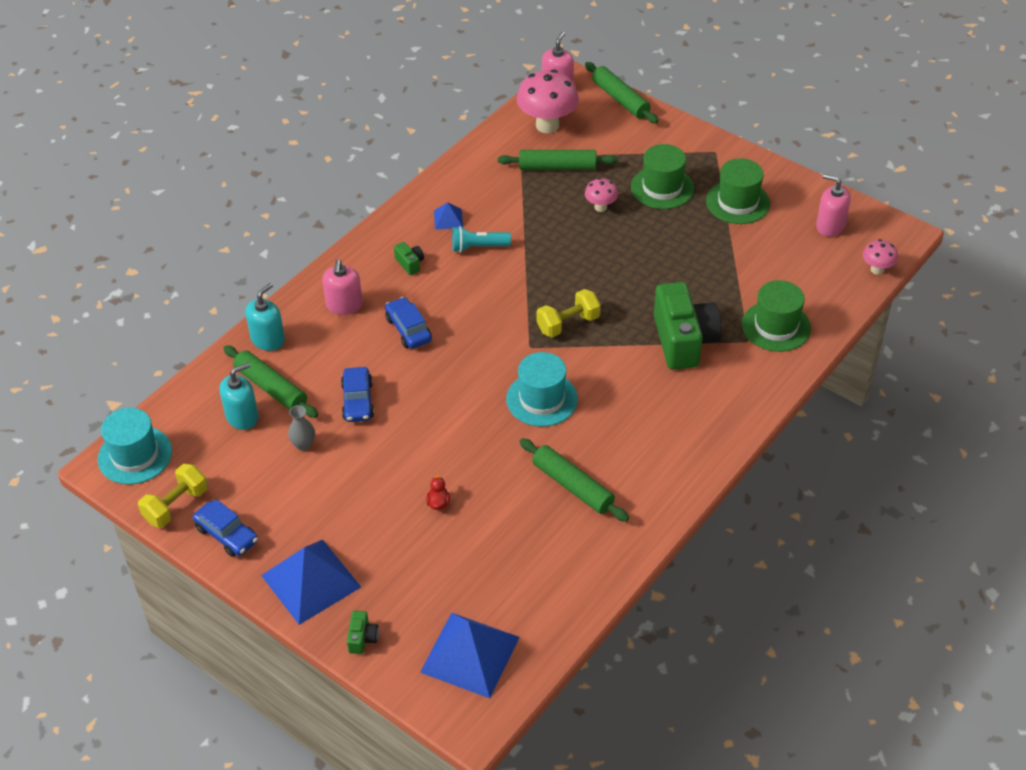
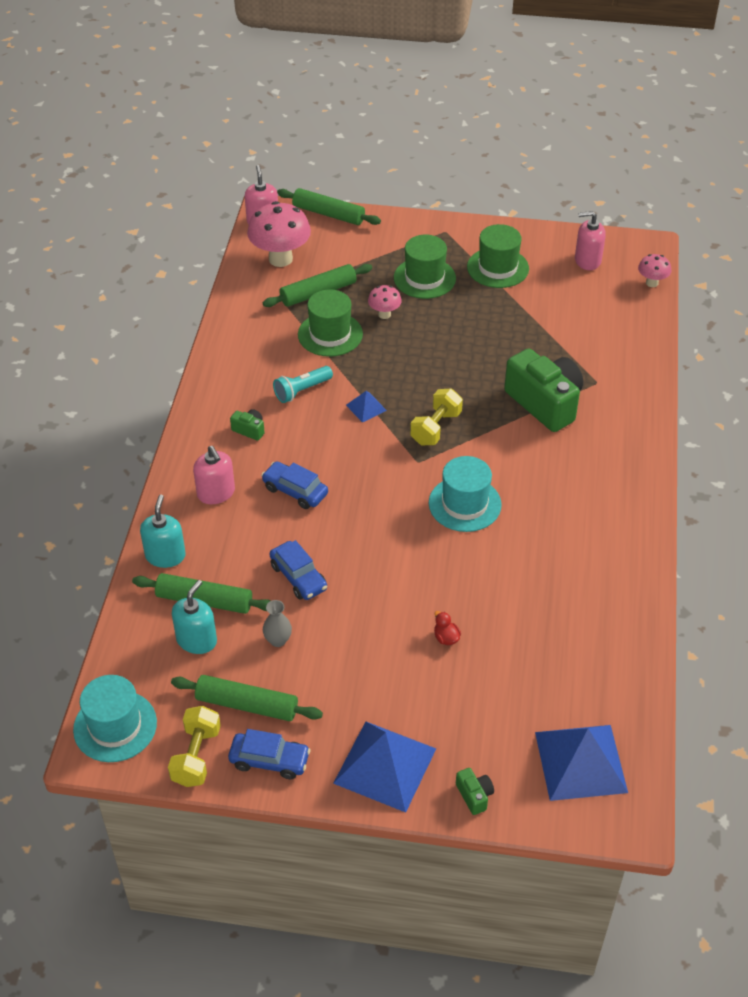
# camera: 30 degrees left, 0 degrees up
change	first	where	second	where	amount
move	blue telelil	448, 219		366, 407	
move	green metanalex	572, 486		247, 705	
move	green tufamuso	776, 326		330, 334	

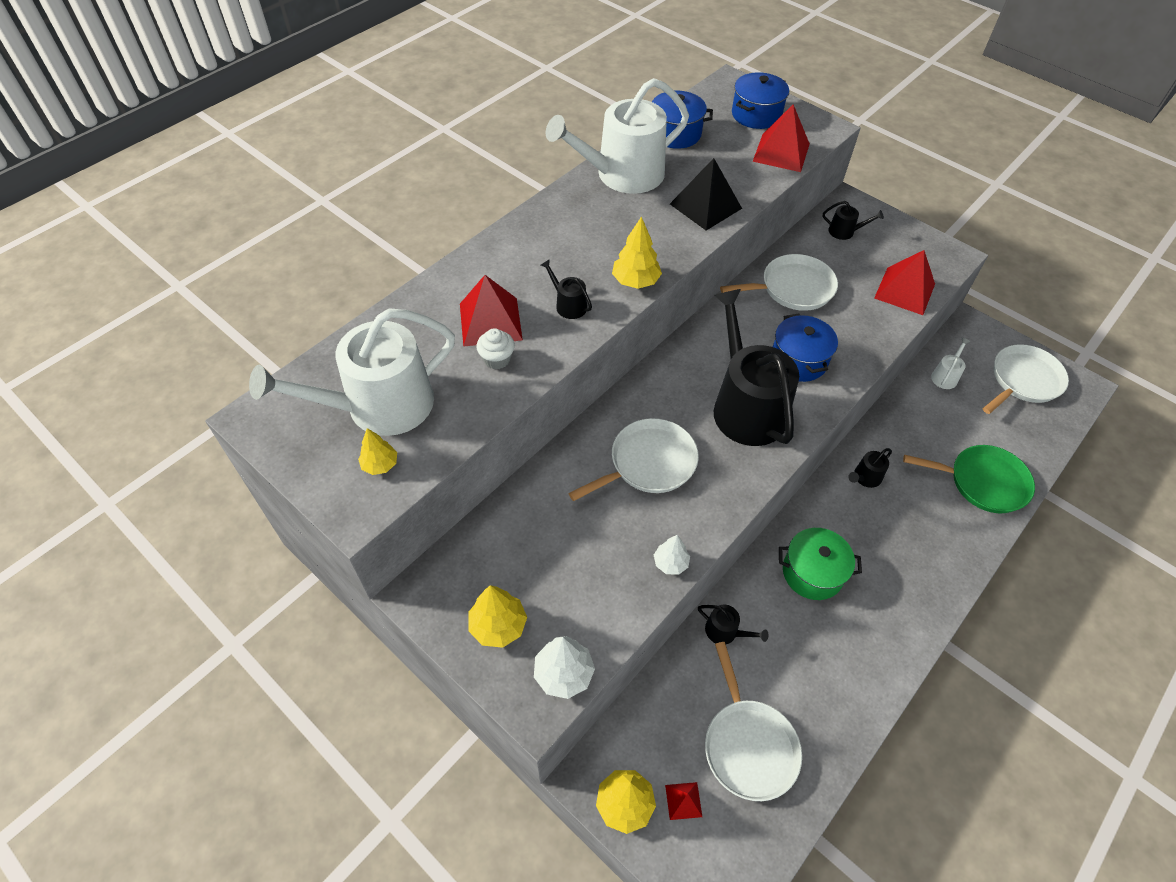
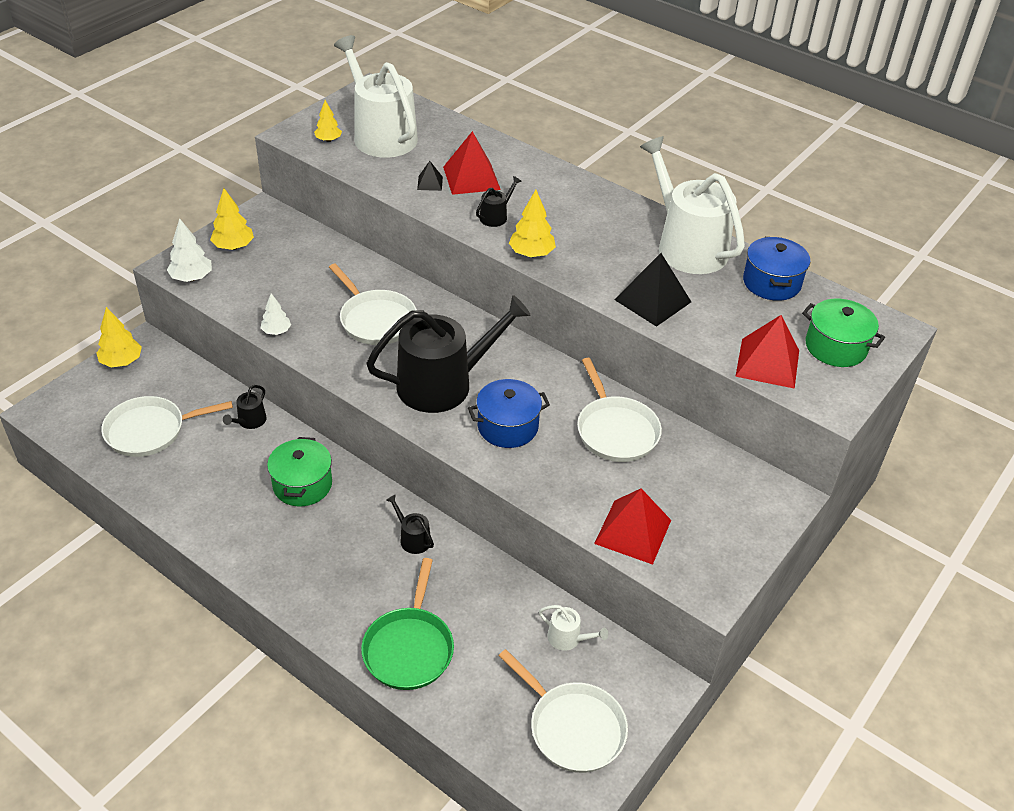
# camera: 85 degrees right, 10 degrees down
change	first	where	second	where	amount
replace	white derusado	497, 359	black telelil	430, 183	
delete	red telelil	683, 800			
recolor	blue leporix	756, 115	green leporix	835, 347	
delete	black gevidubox	845, 231			

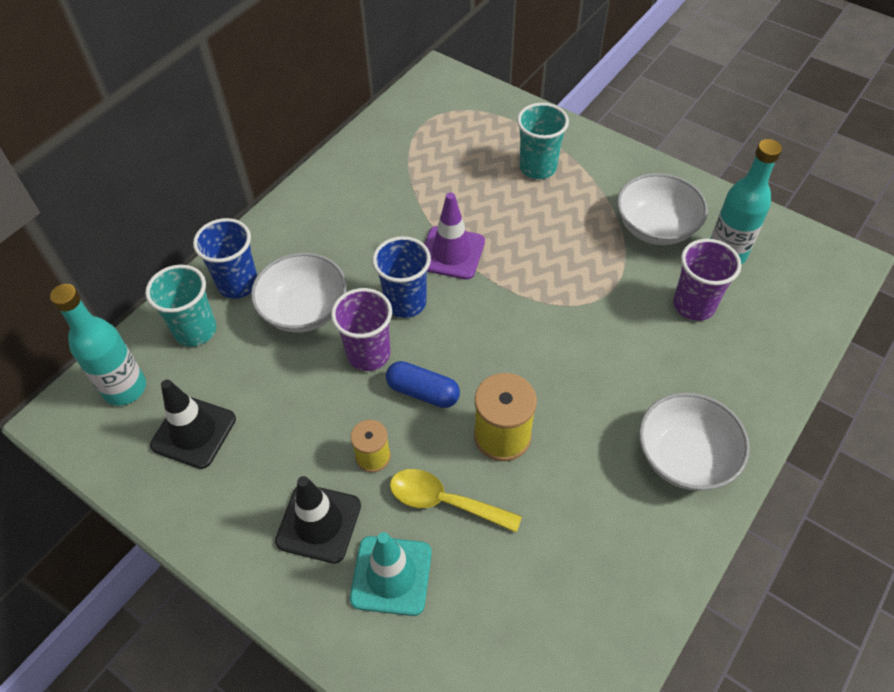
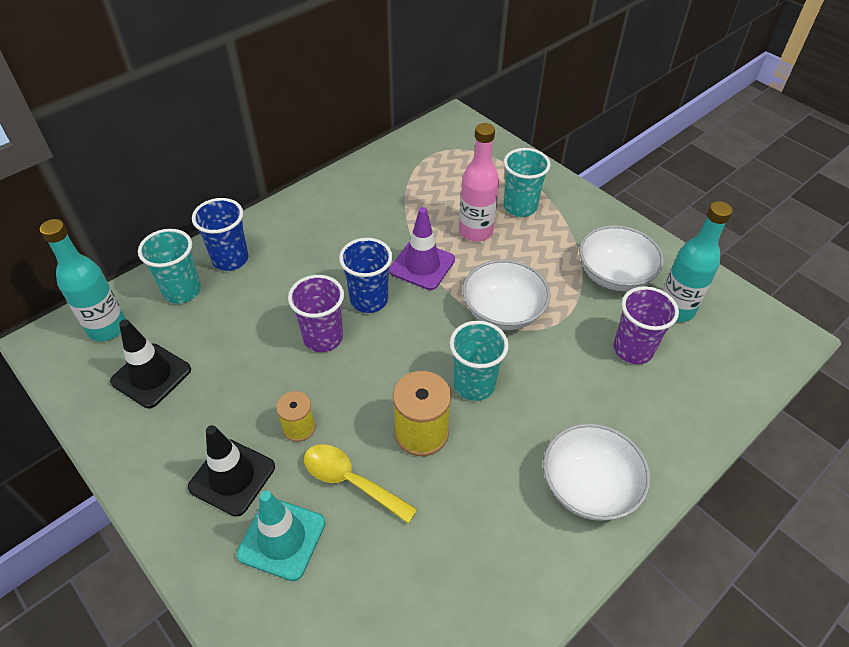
# camera: 10 degrees right, 5 degrees down
change	first	where	second	where	amount
move	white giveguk	304, 310		503, 311	
delete	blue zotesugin	423, 392			
insert			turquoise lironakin	474, 384	
insert			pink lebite	475, 231	

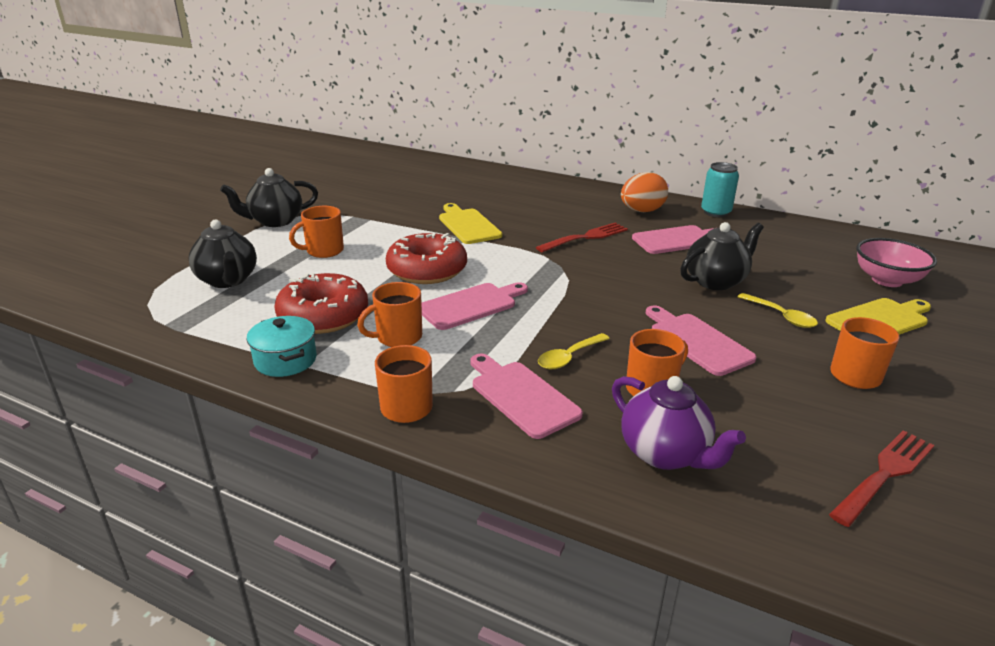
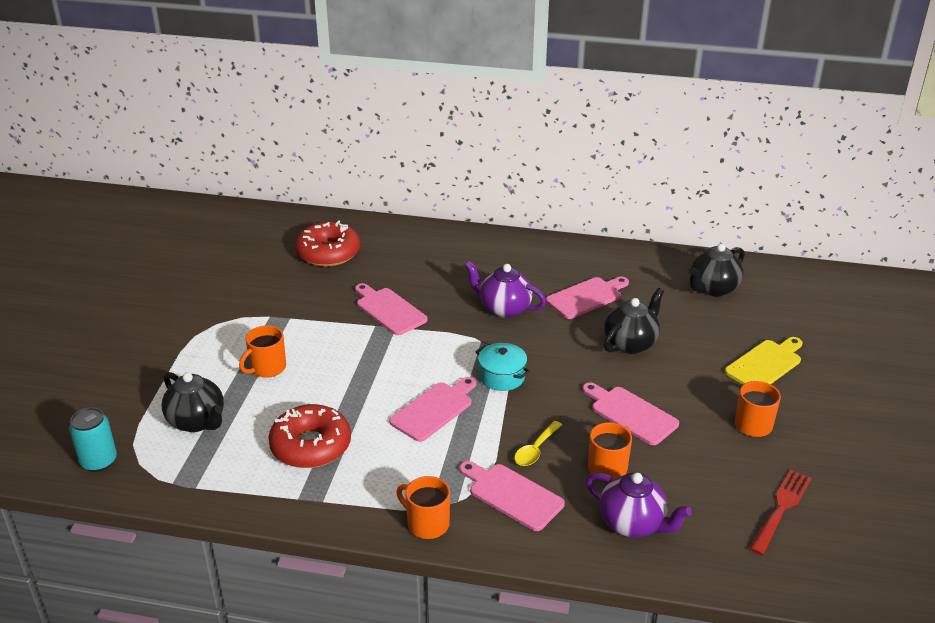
# camera: 15 degrees left, 5 degrees up
change	first	where	second	where	amount
move	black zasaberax	275, 221		713, 289	
move	turquoise leporix	285, 360		502, 377	
delete	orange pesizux	398, 337			
move	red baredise	427, 270		328, 253	
recolor	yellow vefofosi	468, 225	pink vefofosi	389, 310	
replace	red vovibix	585, 238	purple zasaberax	504, 308	
delete	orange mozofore	641, 211			
move	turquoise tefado	715, 212		99, 461	
delete	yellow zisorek	781, 316			
delete	pink giveguk	887, 280			

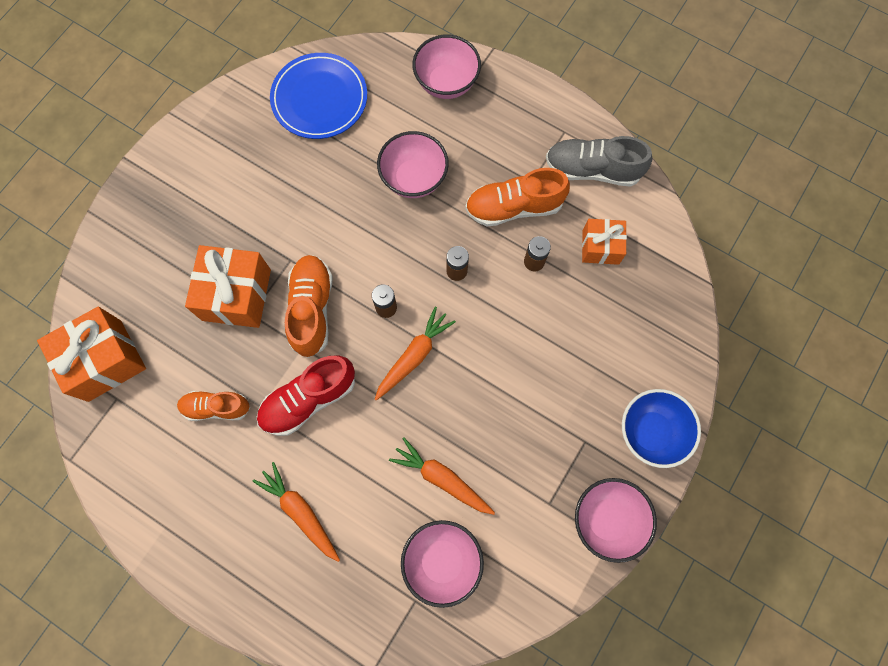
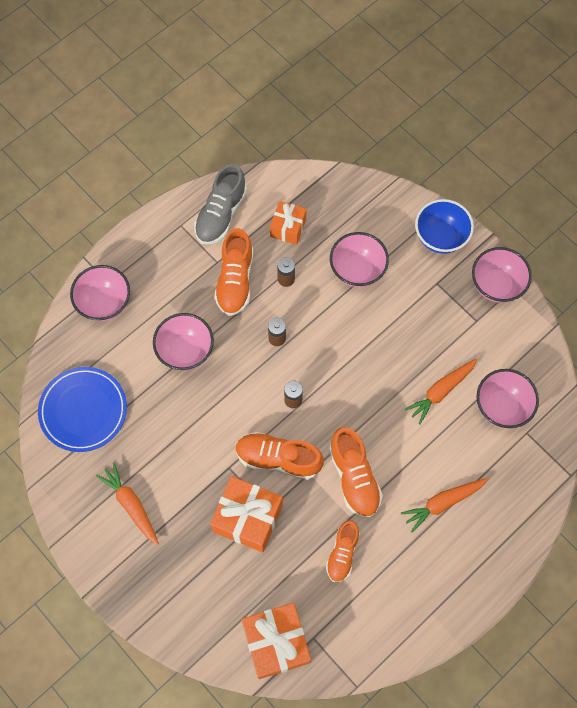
# camera: 75 degrees left, 5 degrees down
change	first	where	second	where	amount
recolor	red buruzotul	309, 399	orange buruzotul	354, 477	
move	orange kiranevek	414, 356		131, 505	
insert			pink giveguk	357, 270	

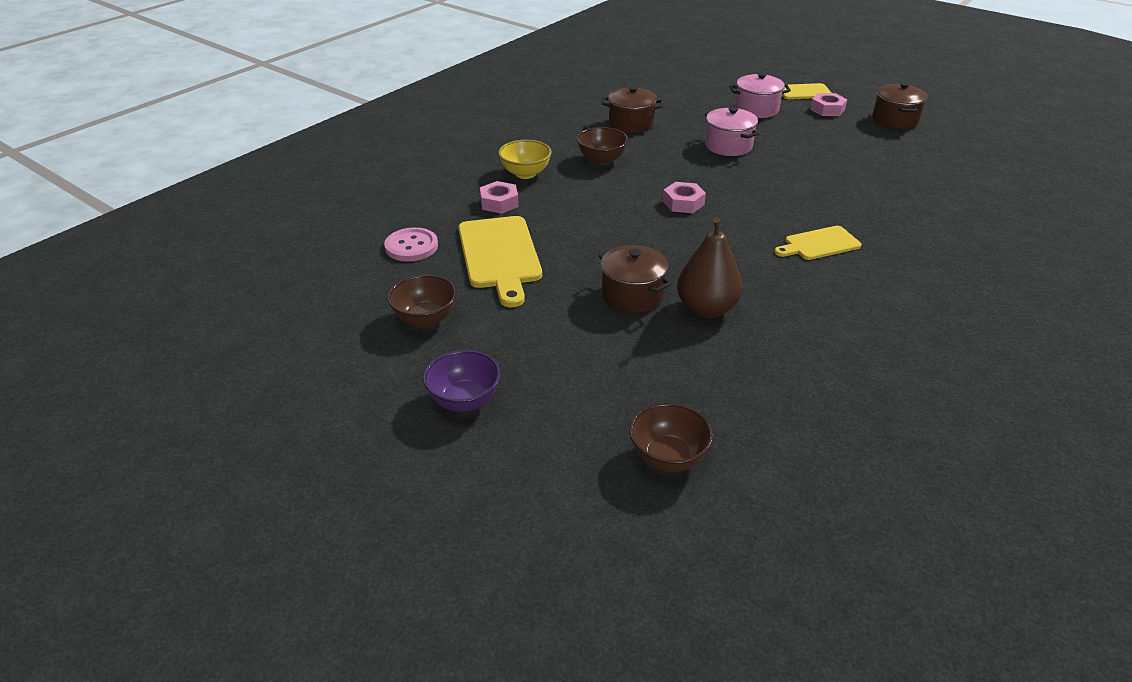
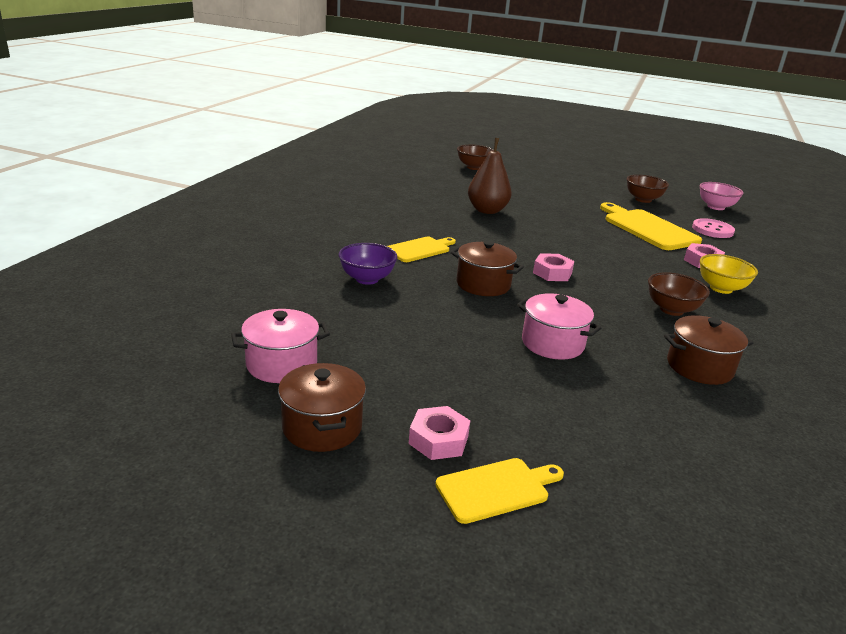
# camera: 160 degrees right, 10 degrees down
change	first	where	second	where	amount
move	purple giveguk	464, 401		367, 279	
move	brown leporix	632, 295		483, 284	
move	pink leporix	756, 109		281, 364	
insert			pink giveguk	715, 207	

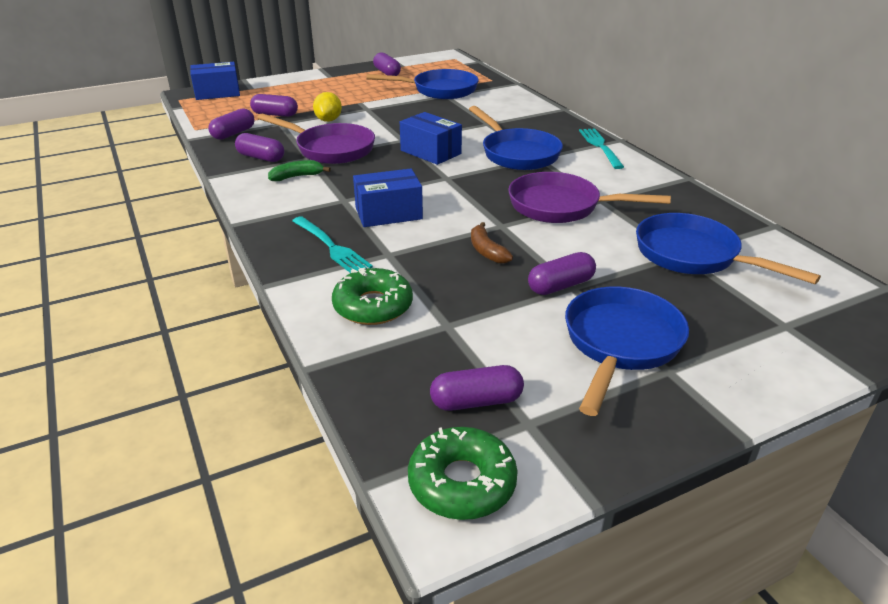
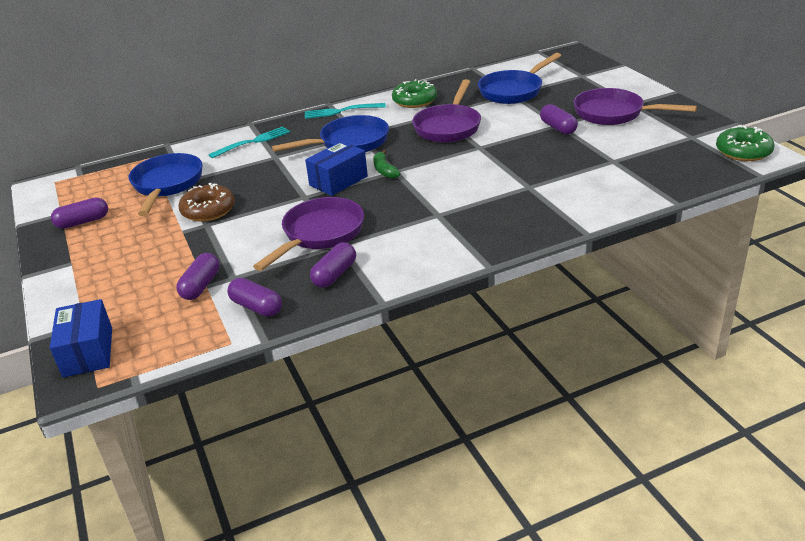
# camera: 85 degrees left, 0 degrees up
change	first	where	second	where	amount
move	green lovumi	297, 176		384, 170	
move	turquoise vovibix	331, 247		253, 142	
delete	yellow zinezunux	328, 120			
move	green baredise	373, 306		414, 100	
delete	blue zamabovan	388, 213			
delete	purple zotesugin	476, 401			
delete	brown lovumi	487, 251			
recolor	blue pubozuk	620, 344	purple pubozuk	614, 114	
insert			brown baredise	208, 210	

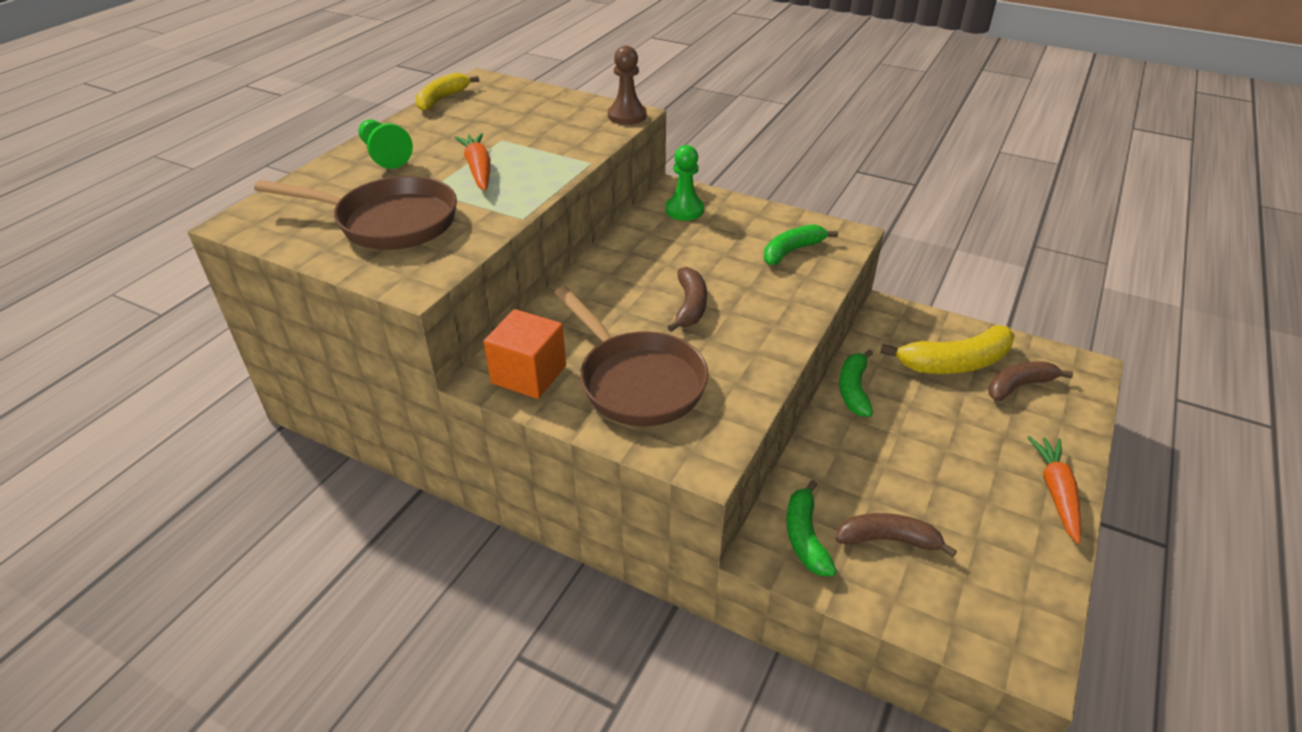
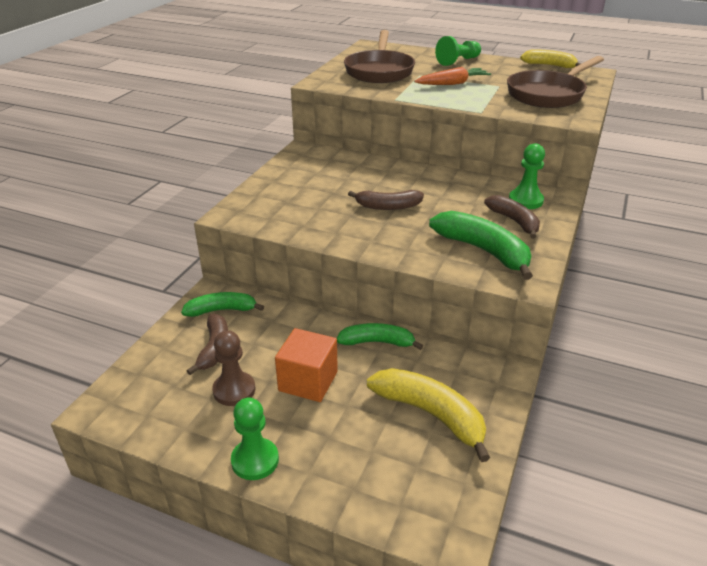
# camera: 85 degrees right, 5 degrees down
change	first	where	second	where	amount
move	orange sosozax	529, 374		308, 381	
move	brown pubozuk	637, 381		548, 94	
move	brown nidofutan	627, 116		234, 390	
resize	green lovumi	792, 251		483, 251	x1.52
rotate	yellow lovumi	954, 363		431, 414	150 degrees clockwise
move	brown lovumi	1019, 386		514, 221	
replace	orange kiranevek	1056, 492	green nidofutan	255, 460	

